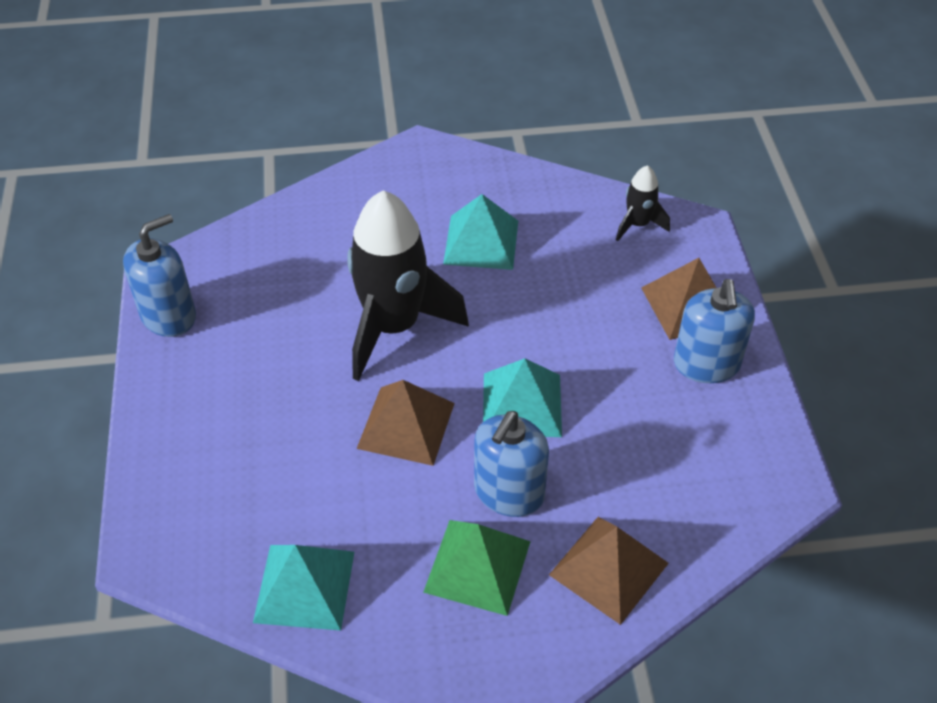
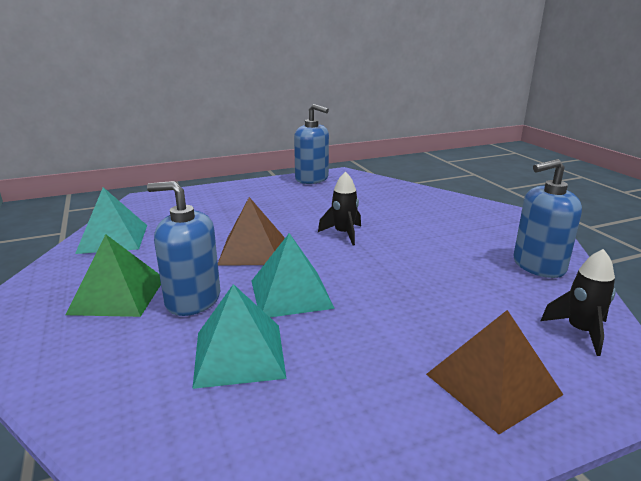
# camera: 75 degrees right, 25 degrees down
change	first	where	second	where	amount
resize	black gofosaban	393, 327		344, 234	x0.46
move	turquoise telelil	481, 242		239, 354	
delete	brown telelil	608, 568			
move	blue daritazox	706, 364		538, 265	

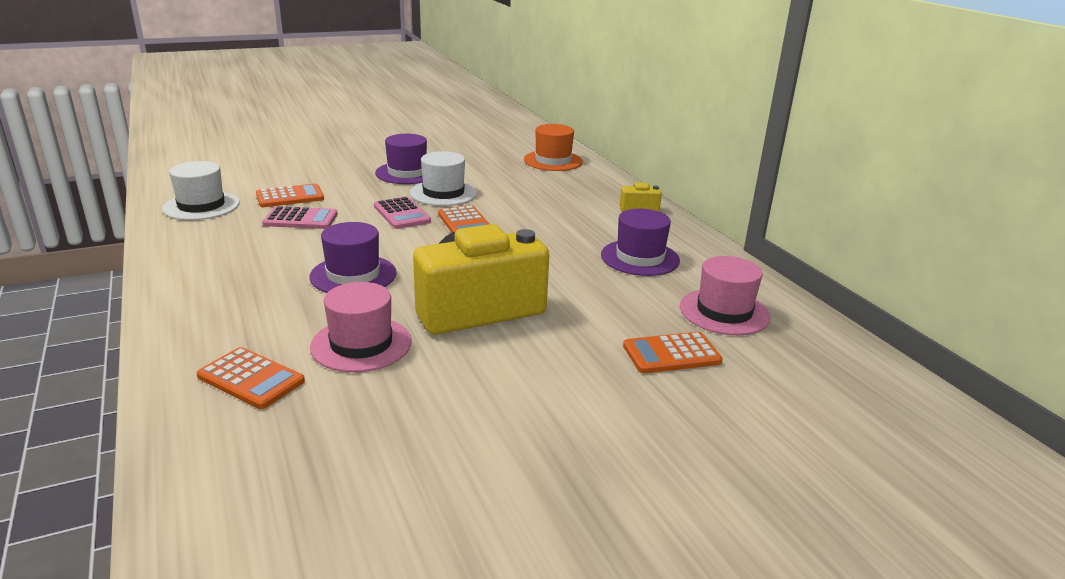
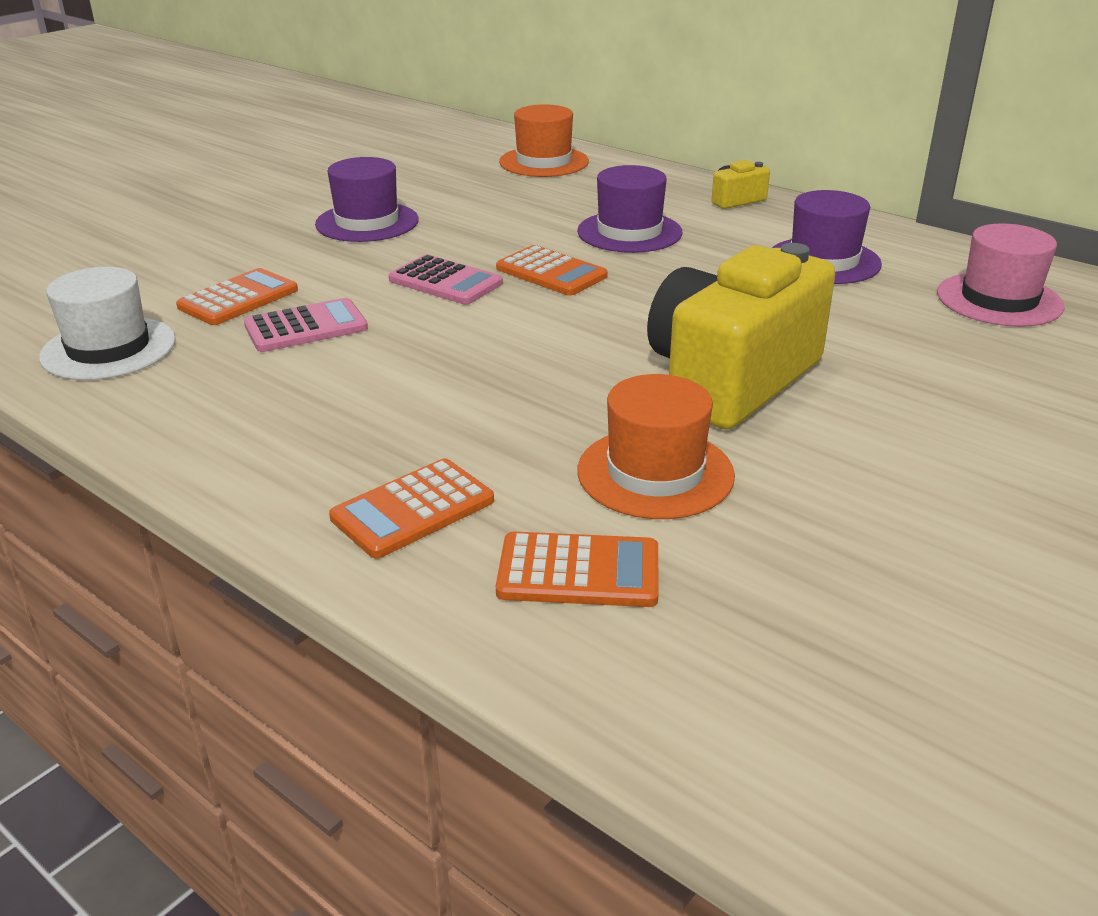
# camera: 25 degrees left, 5 degrees up
change	first	where	second	where	amount
move	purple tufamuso	353, 275		629, 232	
recolor	pink tufamuso	361, 344	orange tufamuso	655, 473	
delete	white tufamuso	443, 193			
move	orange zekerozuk	671, 354		413, 509	

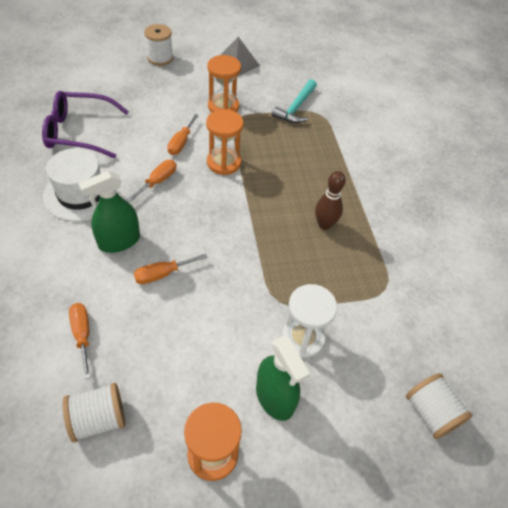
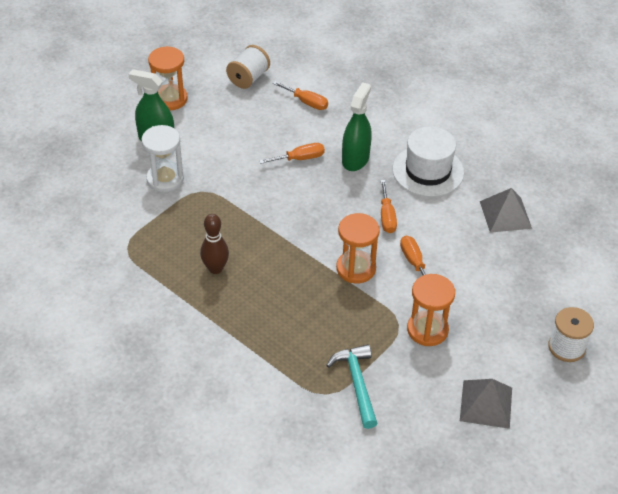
# camera: 145 degrees right, 5 degrees down
change	first	where	second	where	amount
replace	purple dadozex	80, 132	grey telelil	505, 214	
rotate	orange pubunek	162, 274		300, 158	45 degrees clockwise
delete	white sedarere	431, 413			

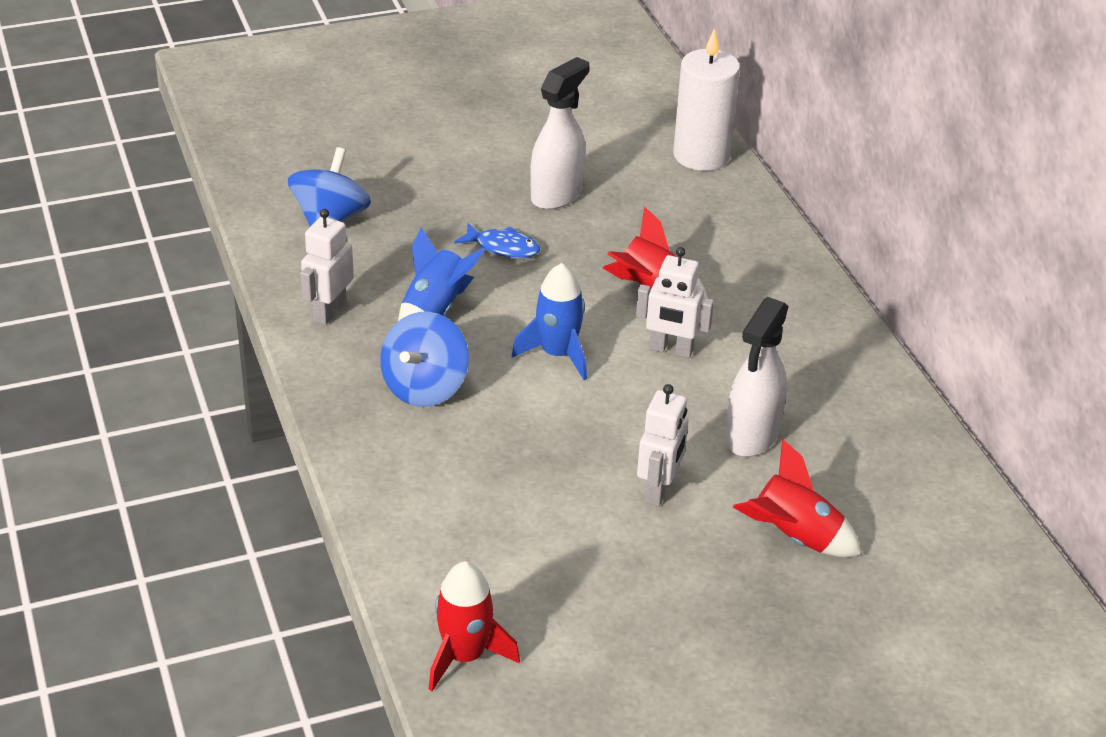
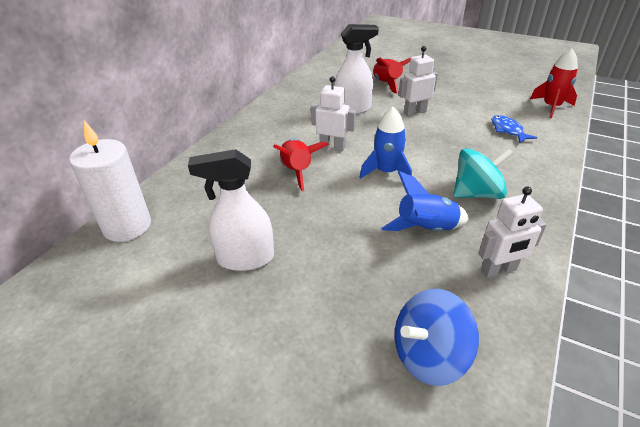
# camera: 130 degrees left, 0 degrees up
change	first	where	second	where	amount
recolor	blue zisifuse	425, 387	turquoise zisifuse	476, 193	
move	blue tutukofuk	503, 247		508, 130	
rotate	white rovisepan	671, 350		332, 147	45 degrees counterclockwise

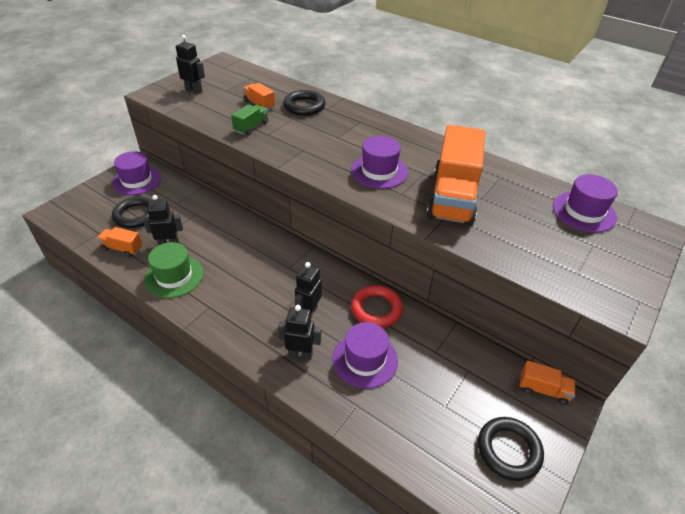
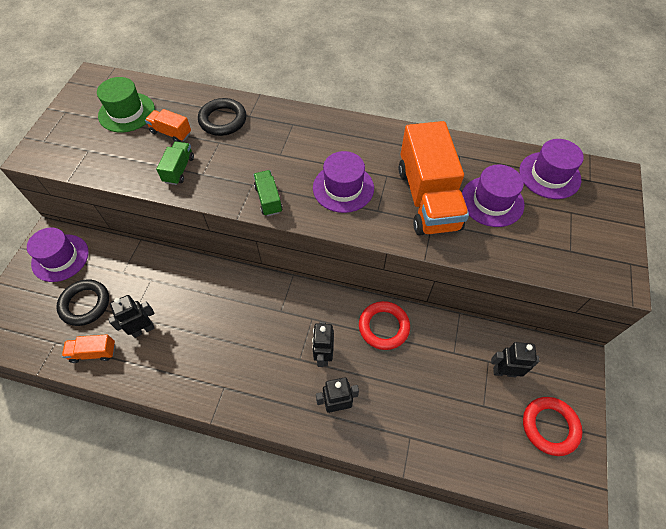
# camera: 20 degrees left, 15 degrees up
change	first	where	second	where	amount
move	green tufamuso	174, 276		126, 112	
move	black rovisepan	194, 91		504, 371	
move	purple tufamuso	365, 359		492, 201	
recolor	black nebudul	508, 450	red nebudul	549, 426	
delete	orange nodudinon	543, 389			
insert			green nodudinon	268, 199	

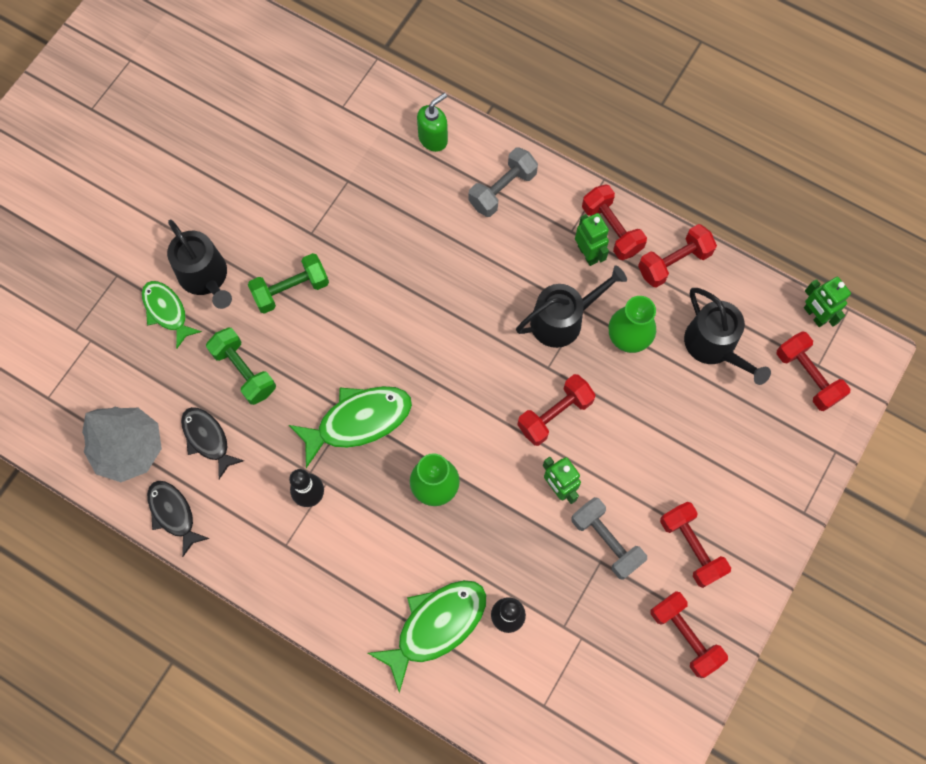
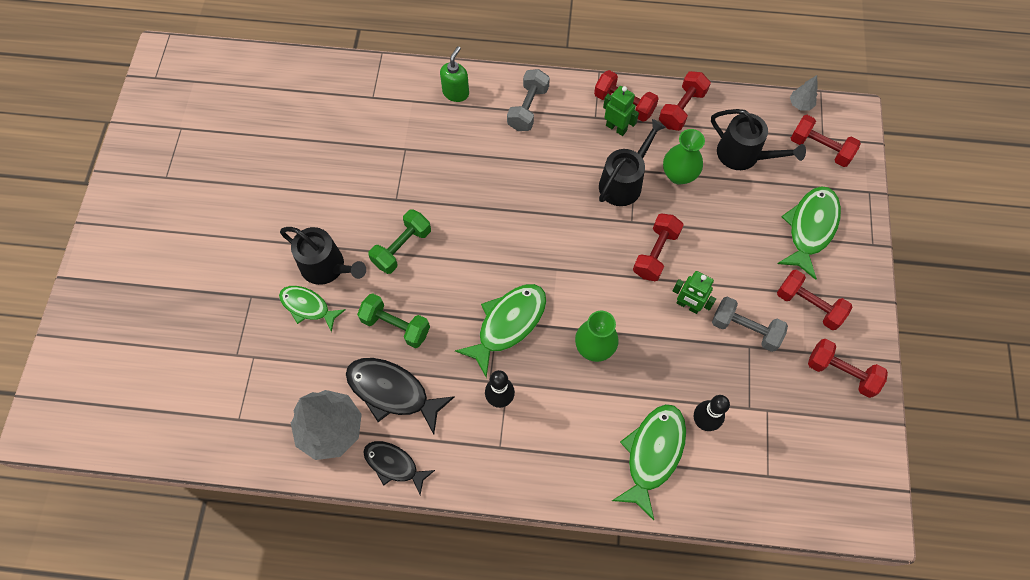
# camera: 25 degrees left, 5 degrees down
change	first	where	second	where	amount
resize	black tutukofuk	207, 439		392, 392	x1.55
replace	green rovisepan	814, 315	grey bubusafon	800, 104	
insert			green tutukofuk	810, 228	

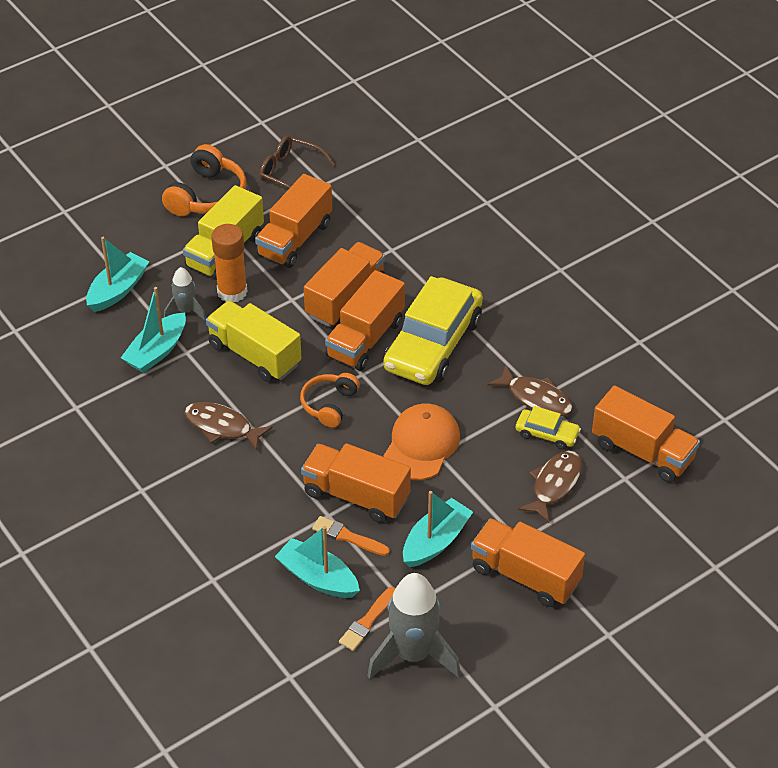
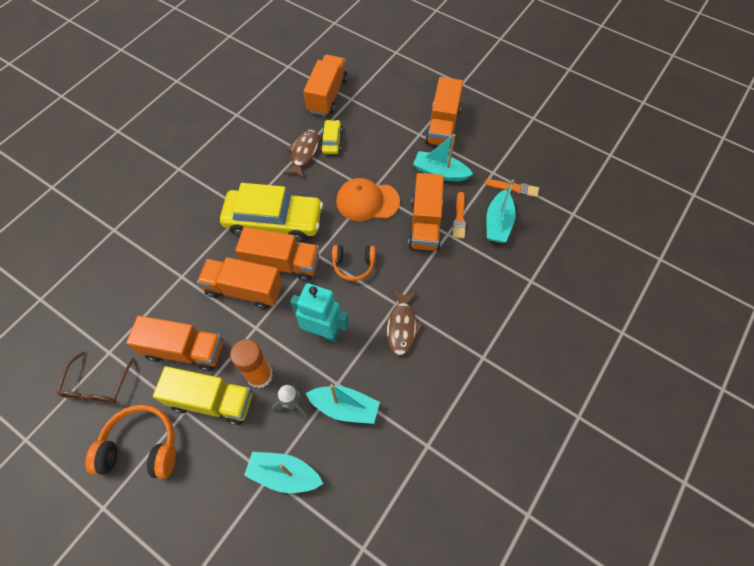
# camera: 110 degrees left, 15 degrees up
change	first	where	second	where	amount
replace	yellow nodudinon	254, 355	turquoise rovisepan	323, 332	
delete	grey gofosaban	413, 654			
delete	brown tutukofuk	554, 485			

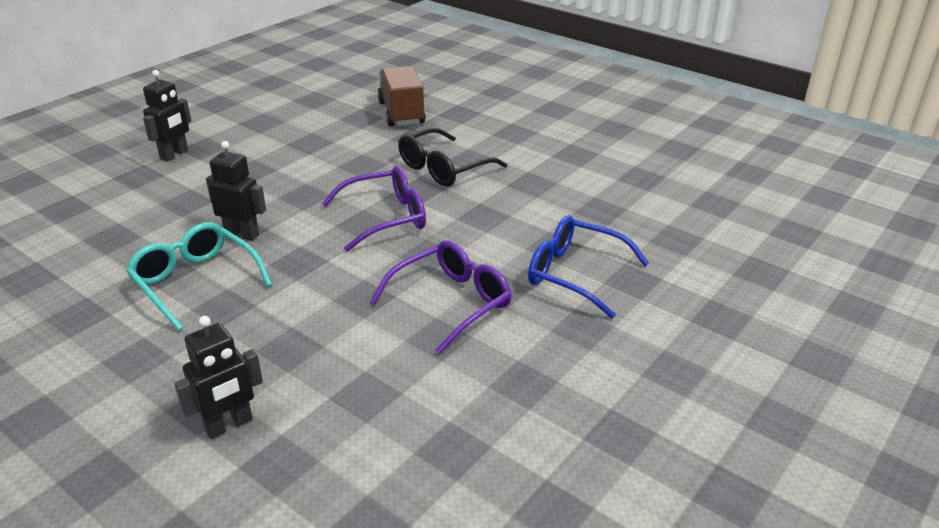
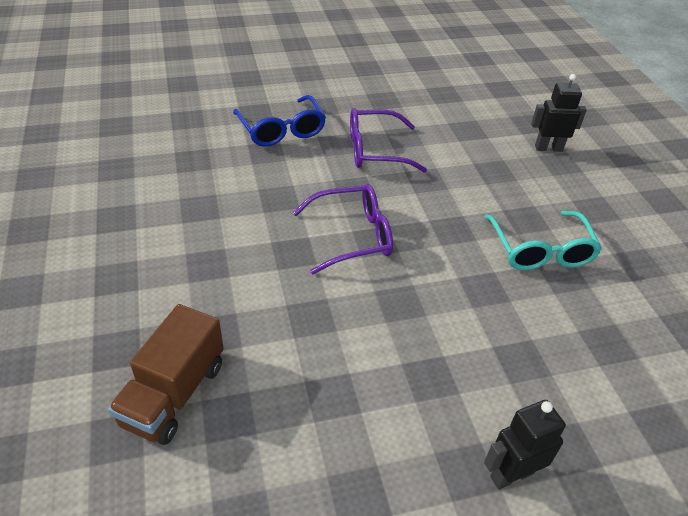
# camera: 145 degrees left, 10 degrees up
change	first	where	second	where	amount
delete	black rovisepan	242, 234			
rotate	purple dadozex	385, 218		352, 236	150 degrees clockwise
delete	black dadozex	443, 168			

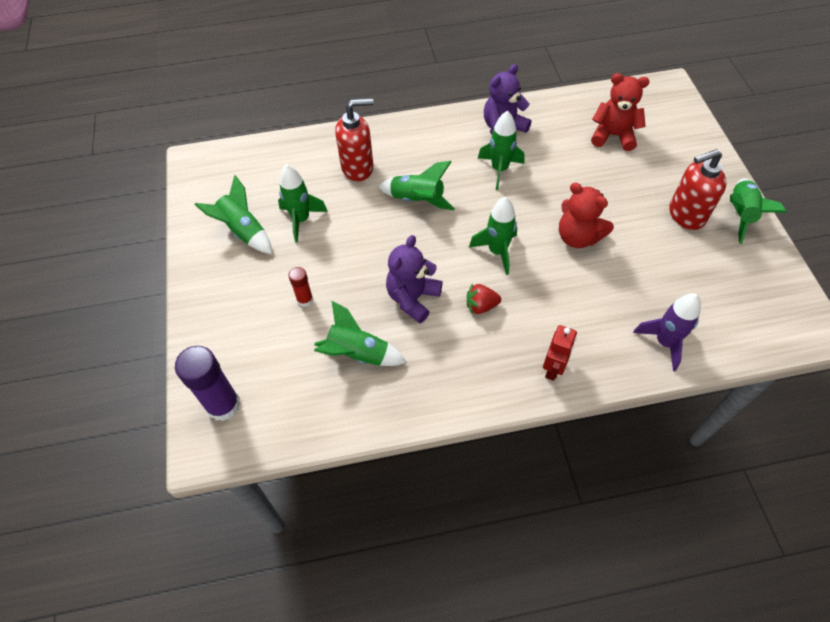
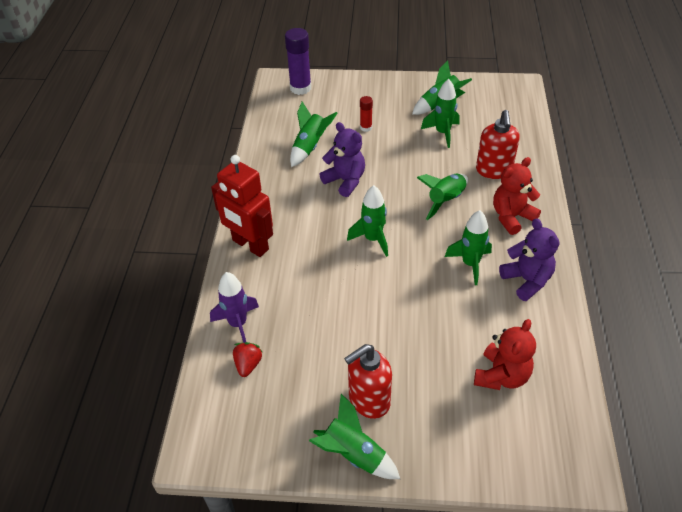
# camera: 105 degrees right, 10 degrees down
change	first	where	second	where	amount
move	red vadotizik	481, 306		248, 365	
resize	red rovisepan	553, 368		250, 245	x1.81
move	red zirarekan	578, 237		511, 217	
rotate	red daritazox	686, 215		368, 400	120 degrees counterclockwise

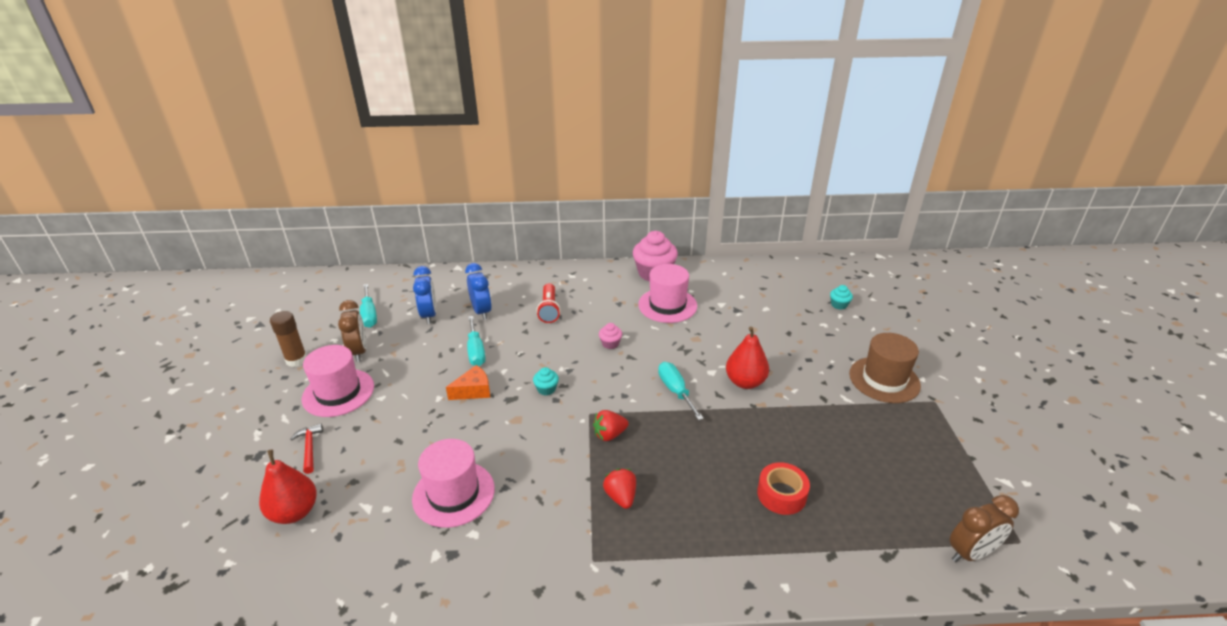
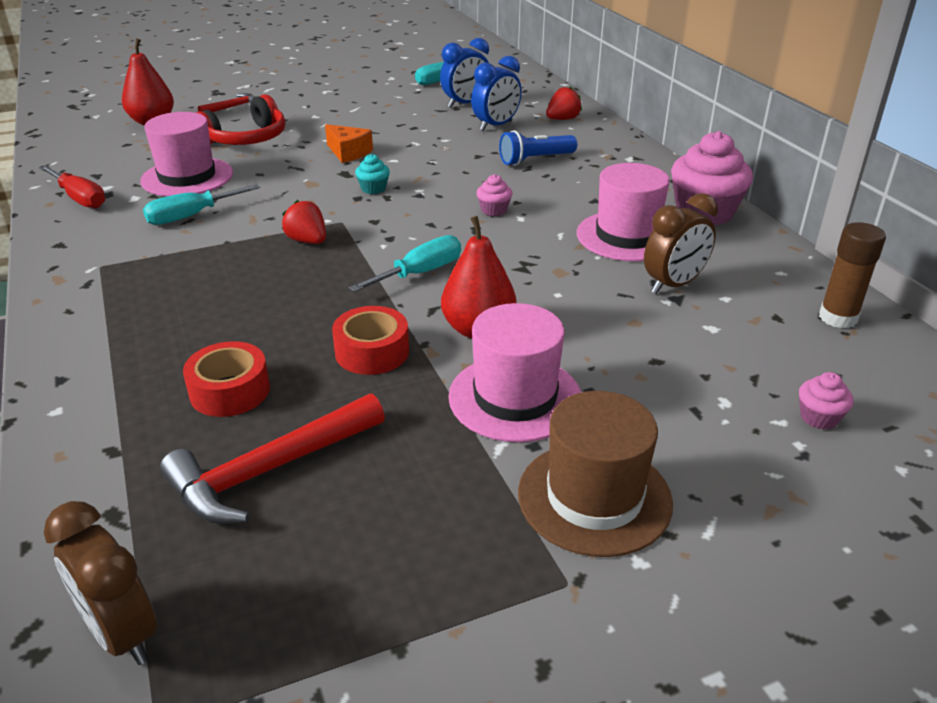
# camera: 70 degrees right, 0 degrees up
change	first	where	second	where	amount
move	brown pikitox	296, 360		838, 318	
move	pink tufamuso	338, 392		515, 397	
move	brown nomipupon	359, 352		673, 285	
move	turquoise pubunek	476, 351		191, 216	
recolor	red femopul	549, 310	blue femopul	535, 160	
move	red vadotizik	621, 497		562, 119	
recolor	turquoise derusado	839, 305	pink derusado	819, 417	
insert			red pubunek	80, 199	
insert			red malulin	270, 470	
insert			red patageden	246, 139	
insert			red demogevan	372, 352	

